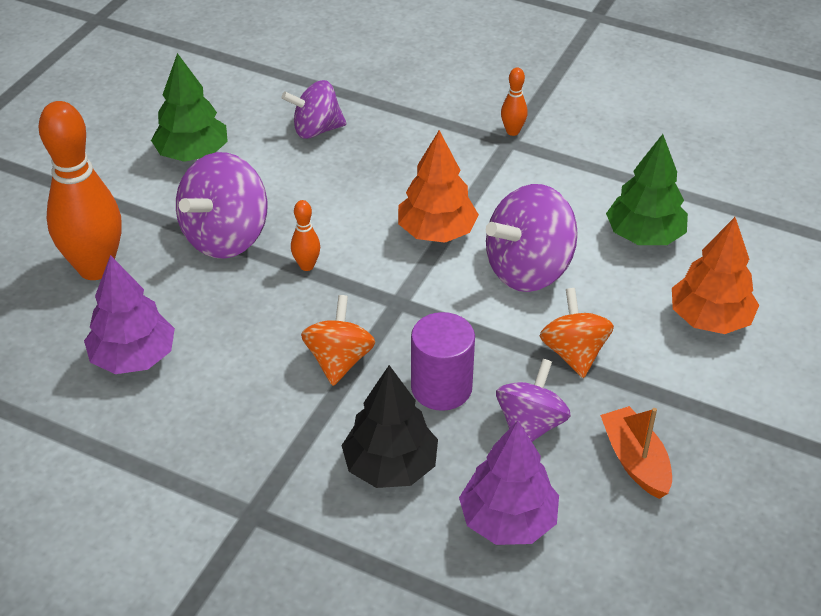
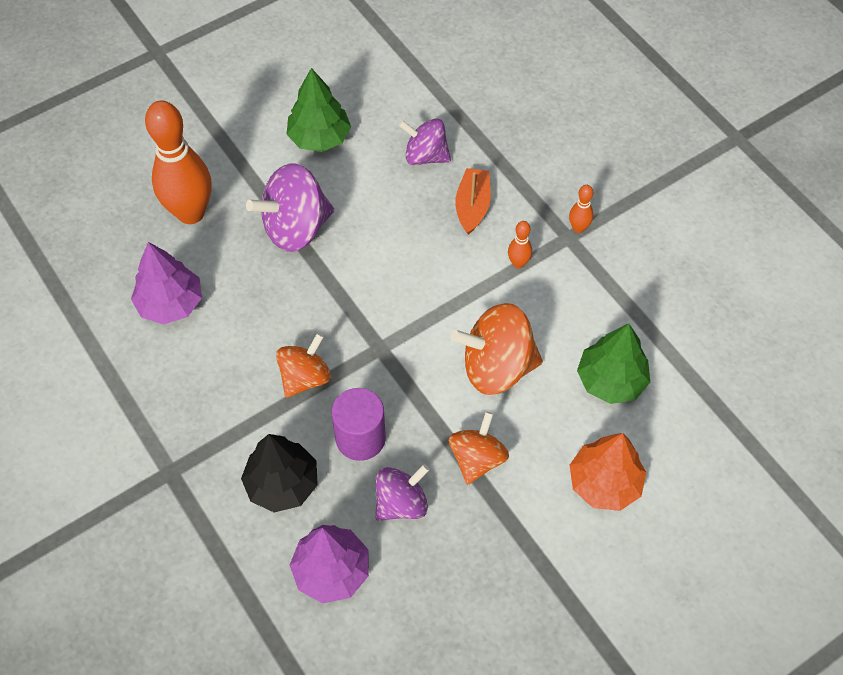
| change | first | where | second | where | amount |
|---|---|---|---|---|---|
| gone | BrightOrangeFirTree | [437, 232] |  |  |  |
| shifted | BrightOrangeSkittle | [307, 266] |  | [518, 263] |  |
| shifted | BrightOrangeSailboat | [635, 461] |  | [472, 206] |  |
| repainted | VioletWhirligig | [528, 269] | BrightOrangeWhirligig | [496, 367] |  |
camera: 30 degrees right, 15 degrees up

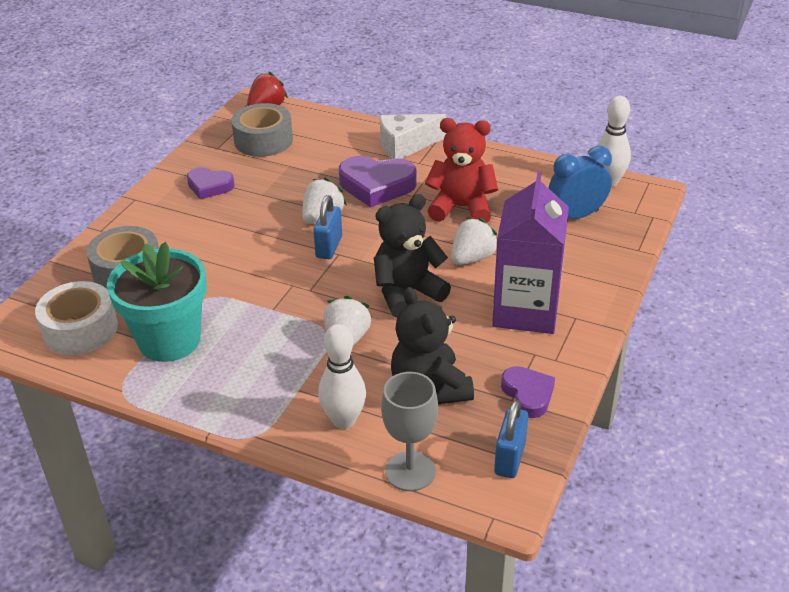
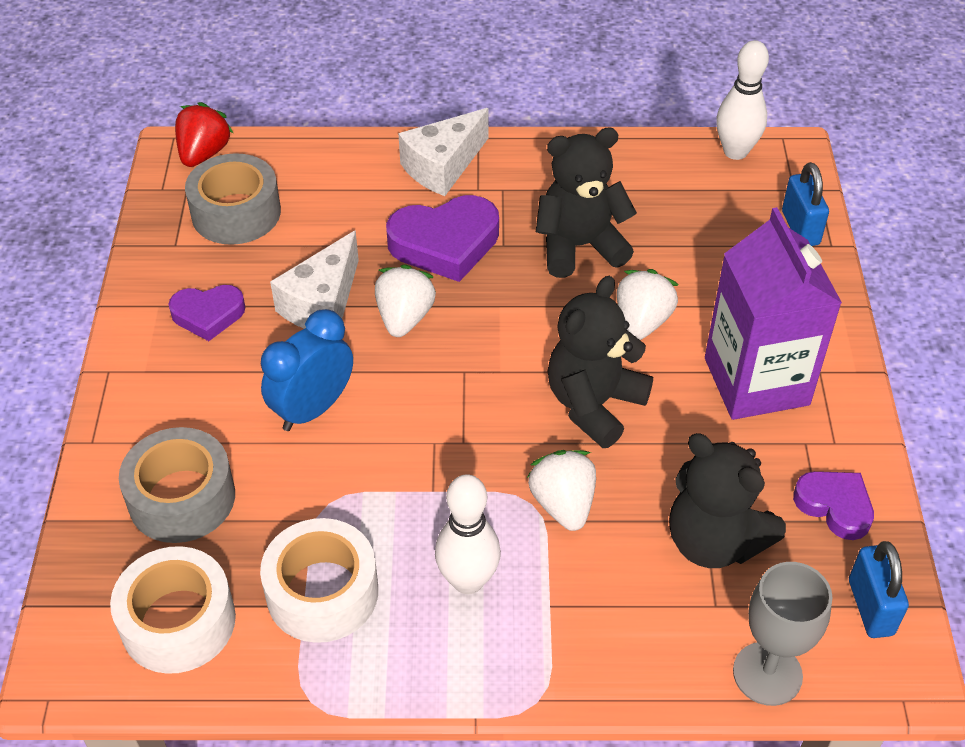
| change | first | where | second | where | amount |
|---|---|---|---|---|---|
| new |  |  | SnowWhiteCheeseWedge | [322, 303] |  |
| shifted | CobaltSmallLock | [329, 247] |  | [800, 228] |  |
| shifted | SnowWhiteSkittle | [344, 420] |  | [468, 581] |  |
| shifted | CobaltAlarmClock | [576, 216] |  | [313, 409] |  |
| swapped | AquaFlowerPot | [169, 340] | SnowWhiteStickyTape | [322, 592] |  |
| repainted | ScarletTeddy | [461, 208] | EbonyTeddy | [579, 246] |  |
camera: 25 degrees left, 10 degrees up

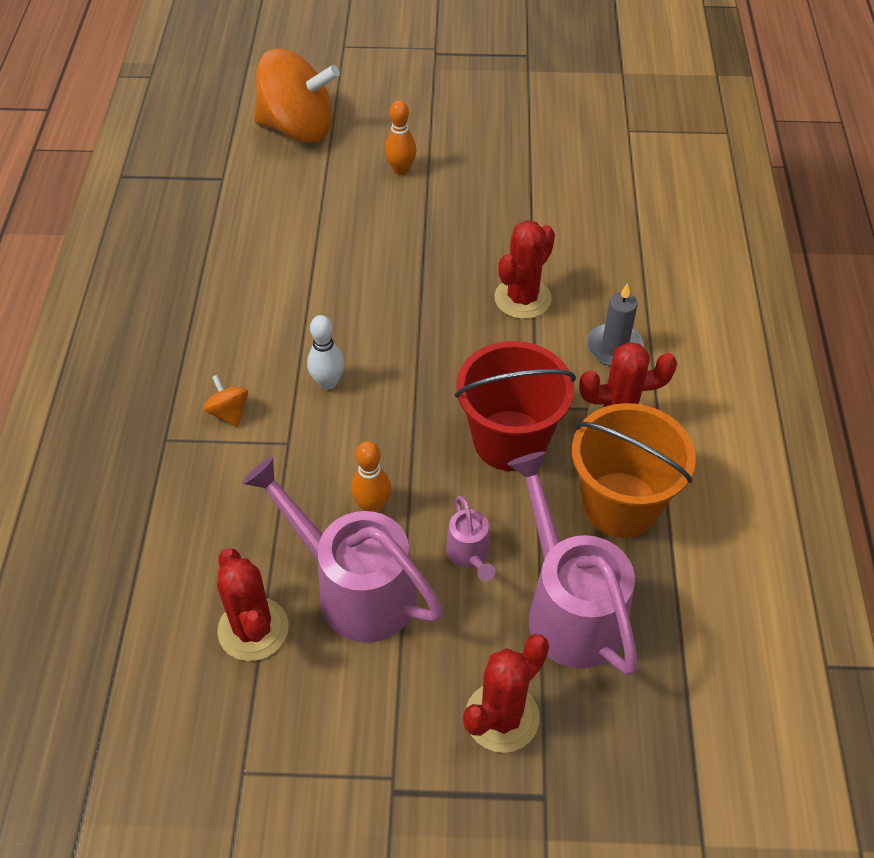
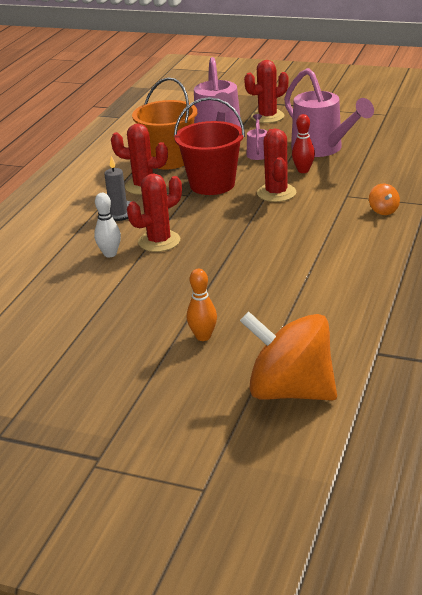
| change | first | where | second | where | amount |
|---|---|---|---|---|---|
| shifted | ScarletSaguaroCactus | [253, 629] |  | [276, 193] |  |
| shifted | SnowWhiteSkittle | [328, 382] |  | [110, 254] |  |
| repainted | BrightOrangeSkittle | [372, 506] | ScarletSkittle | [303, 170] |  |
camera: 160 degrees left, 20 degrees down

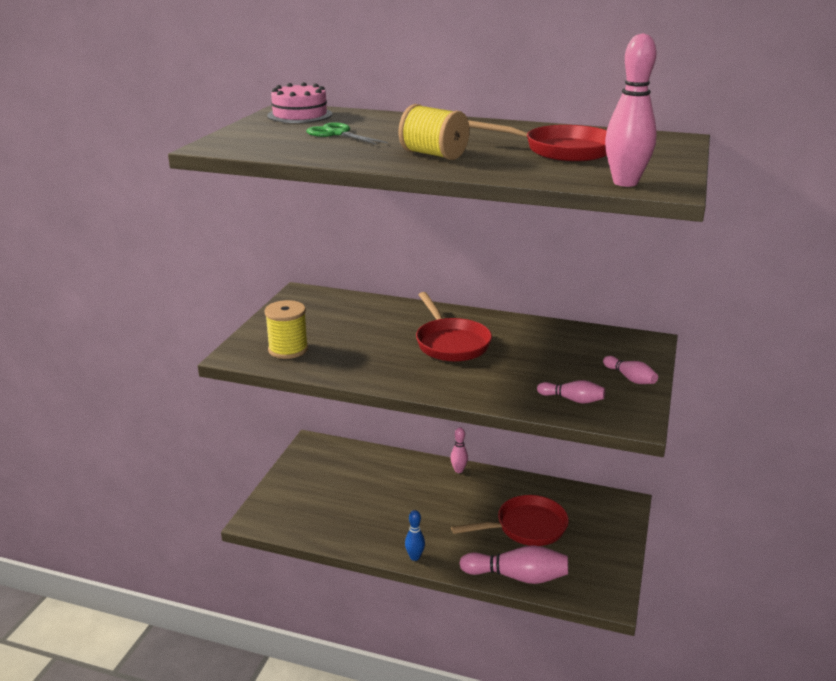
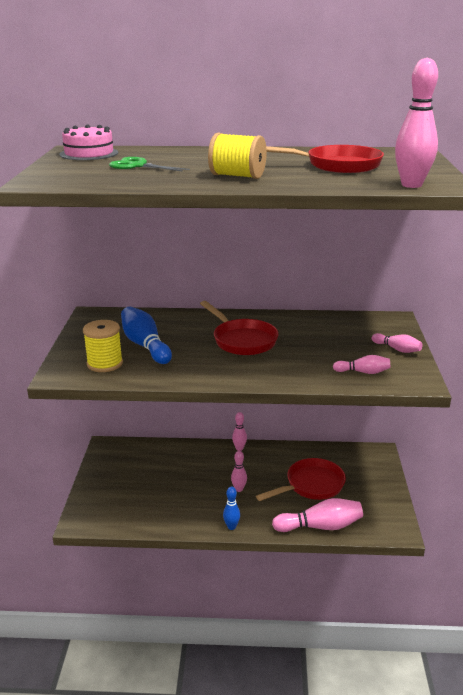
| change | first | where | second | where | amount |
|---|---|---|---|---|---|
| new |  |  | CobaltSkittle | [145, 345] |  |
| new |  |  | PinkSkittle | [239, 489] |  |
camera: 15 degrees left, 0 degrees up

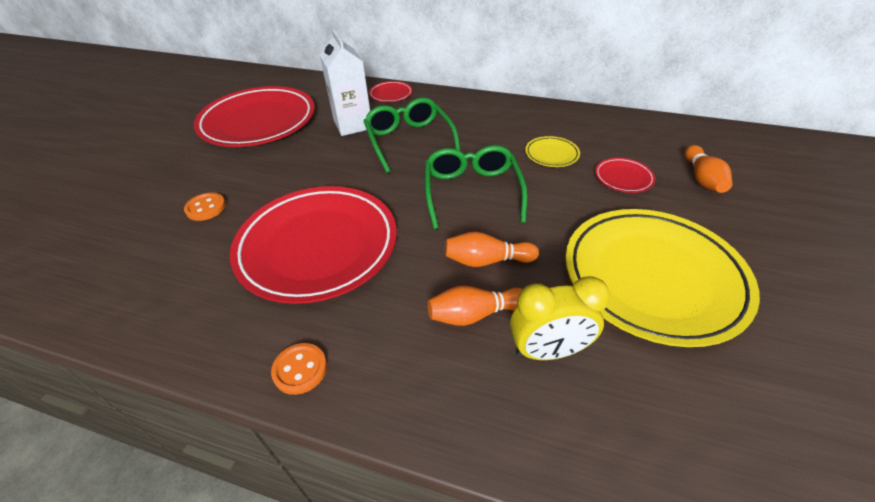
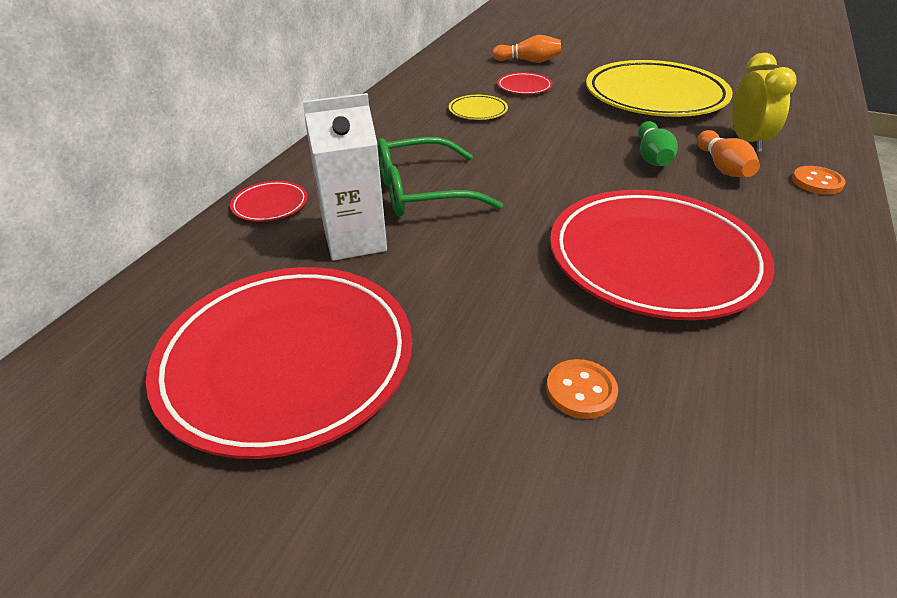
| change | first | where | second | where | amount |
|---|---|---|---|---|---|
| gone | GreenEyeglasses | [472, 192] |  |  |  |
| shifted | BrightOrangeShirtButton | [300, 369] |  | [817, 182] |  |
| repainted | BrightOrangeSkittle | [487, 260] | GreenSkittle | [652, 157] |  |
camera: 85 degrees left, 5 degrees down

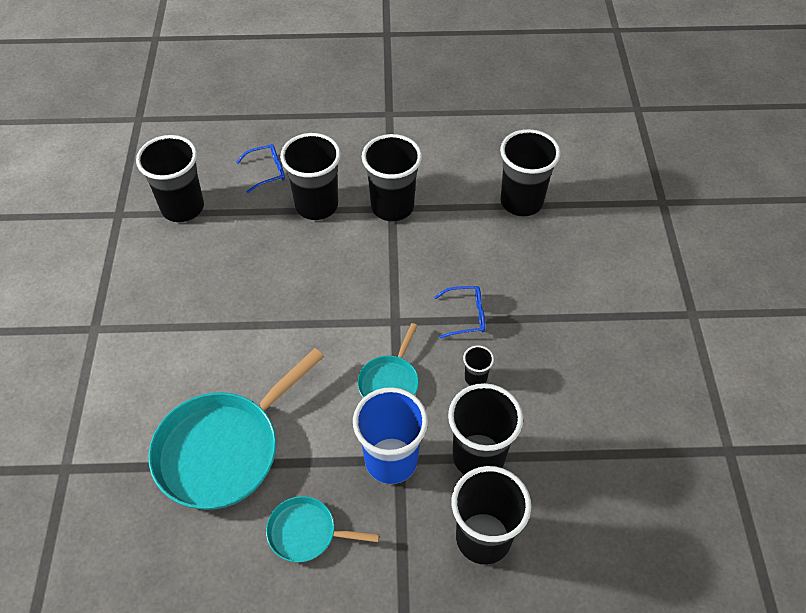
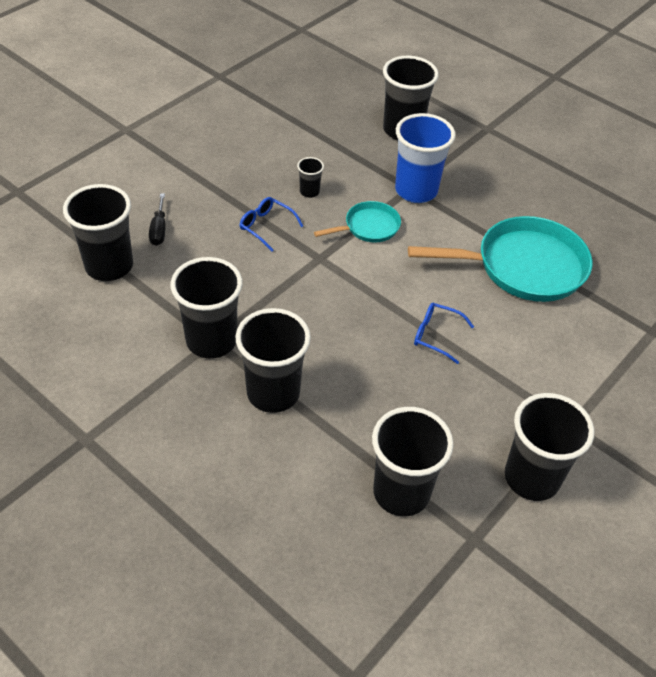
| change | first | where | second | where | amount |
|---|---|---|---|---|---|
| gone | AquaSkillet | [307, 533] |  |  |  |
| new |  |  | EbonyFlatScrewdriver | [159, 230] |  |
| shifted | CobaltEyeglasses | [267, 171] |  | [436, 335] |  |
| shifted | EbonyBeaker | [478, 457] |  | [531, 478] |  |
camera: 140 degrees left, 5 degrees down

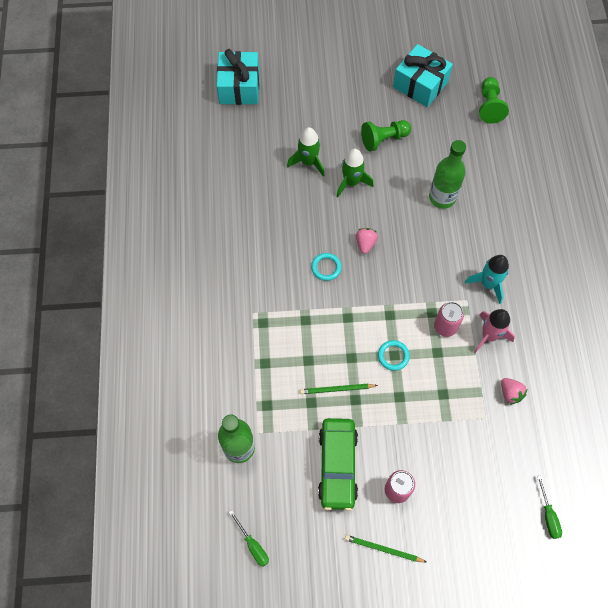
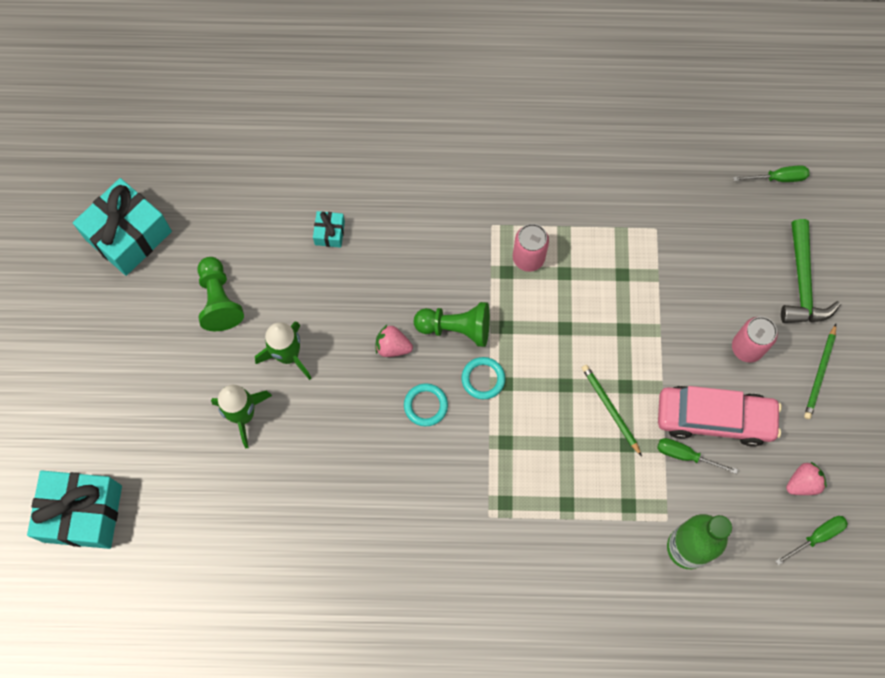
| change | first | where | second | where | amount |
|---|---|---|---|---|---|
| gone | AquaToyRocket | [488, 284] |  |  |  |
| gone | PinkToyRocket | [489, 336] |  |  |  |
| new |  |  | GreenFlatScrewdriver | [685, 455] |  |
| new |  |  | GreenClawHammer | [802, 282] |  |
| shifted | AquaRing | [393, 356] |  | [483, 379] |  |
| shifted | GreenGamePawn | [489, 106] |  | [456, 328] |  |
| shifted | PinkBerry | [510, 393] |  | [802, 483] |  |
| swapped | GreenFlask | [442, 197] | AquaWrappedGift | [329, 233] |  |
| repainted | GreenCar | [337, 466] | PinkCar | [714, 418] |  |
| rotated | GreenWoodenPencil | [337, 389] |  | [610, 409] | 150 degrees clockwise |
camera: 85 degrees left, 5 degrees up

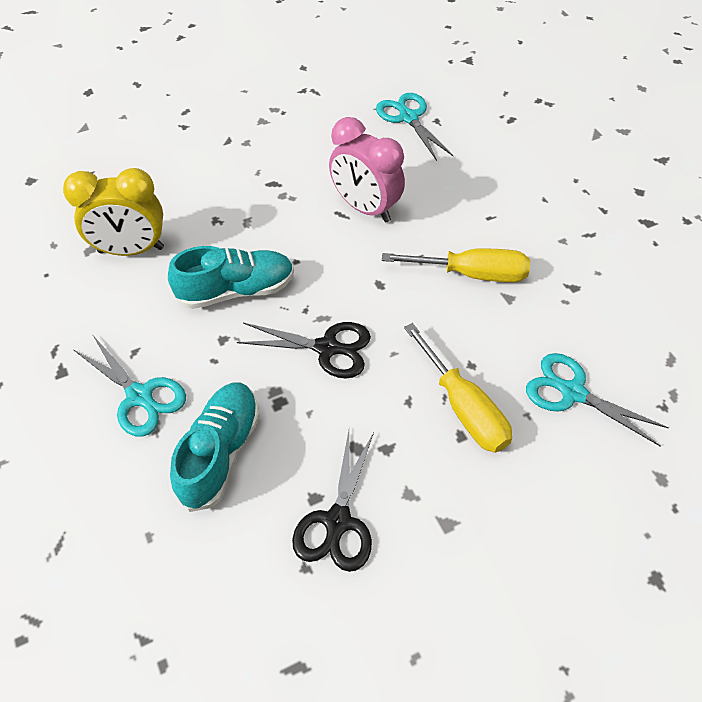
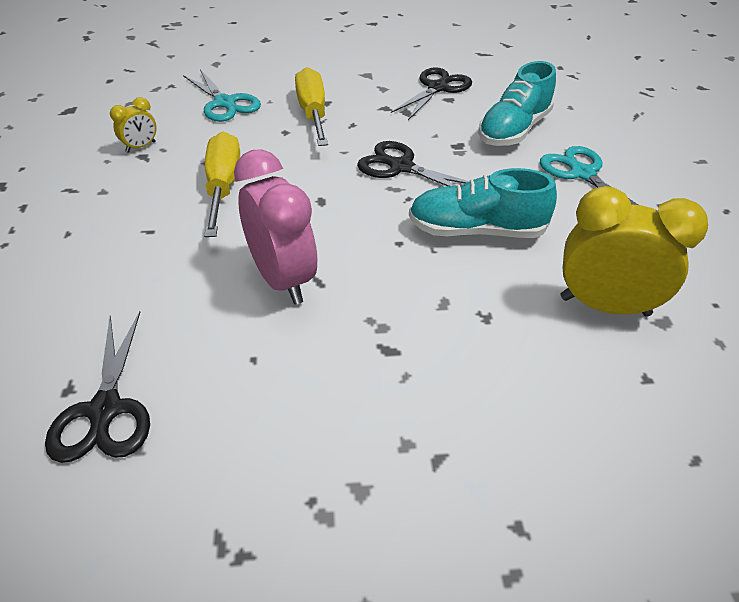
| change | first | where | second | where | amount |
|---|---|---|---|---|---|
| new |  |  | GoldenAlarmClock | [141, 147] |  |
| repainted | AquaPairOfScissors | [408, 118] | EbonyPairOfScissors | [105, 410] |  |
| rotated | GoldenFlatScrewdriver | [472, 274] |  | [223, 186] | 60 degrees clockwise |
camera: 160 degrees left, 10 degrees down

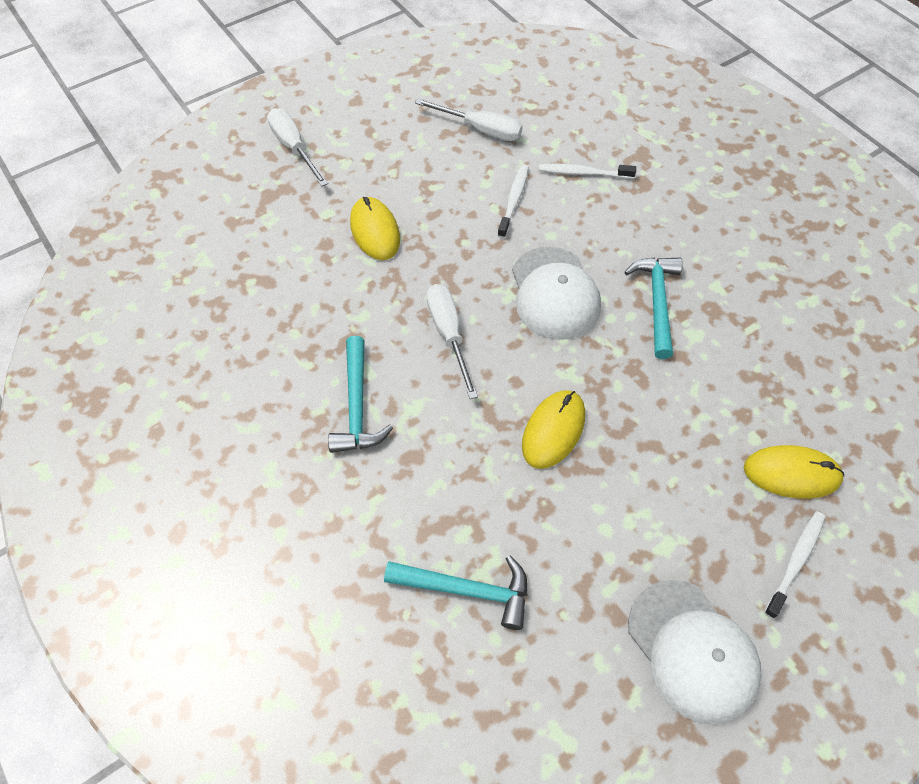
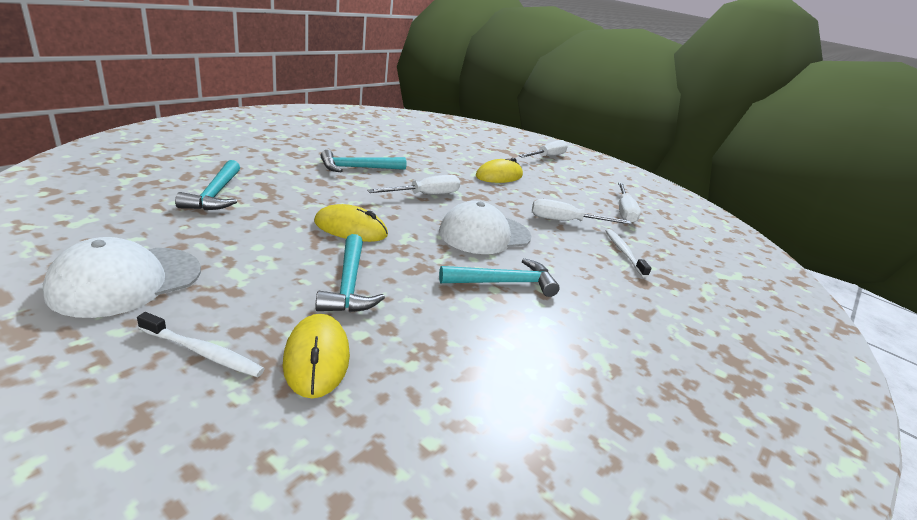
| change | first | where | second | where | amount |
|---|---|---|---|---|---|
| new |  |  | AquaClawHammer | [349, 284] |  |
| swapped | SnowWhiteToothBrush | [513, 200] | SnowWhiteFlatScrewdriver | [566, 221] |  |
camera: 70 degrees right, 30 degrees down

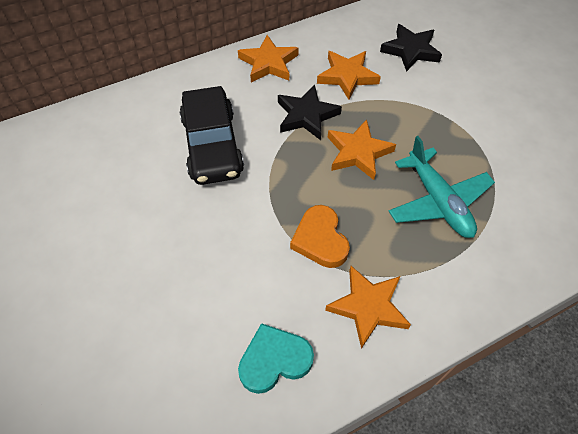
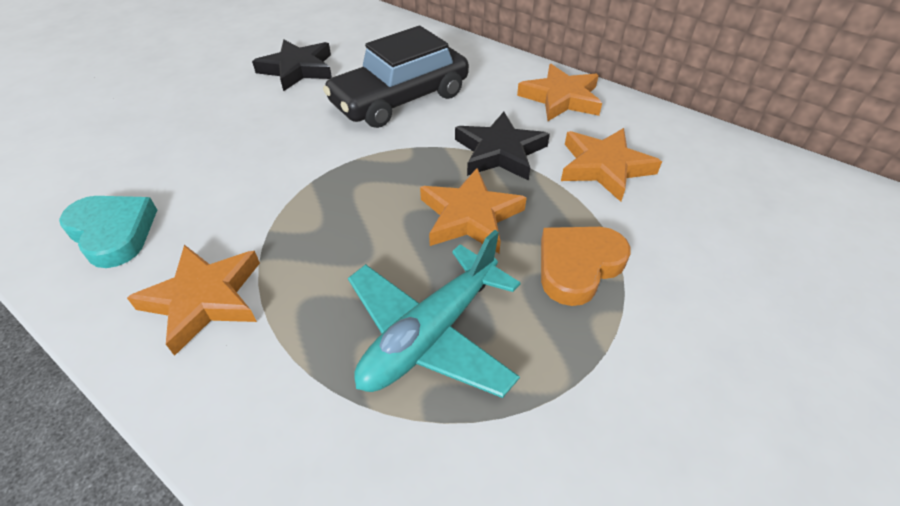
| change | first | where | second | where | amount |
|---|---|---|---|---|---|
| shifted | BrightOrangeLoveHeart | [320, 240] |  | [578, 266] |  |
| shifted | EbonyStarShape | [410, 50] |  | [298, 69] |  |
camera: 65 degrees right, 10 degrees down

